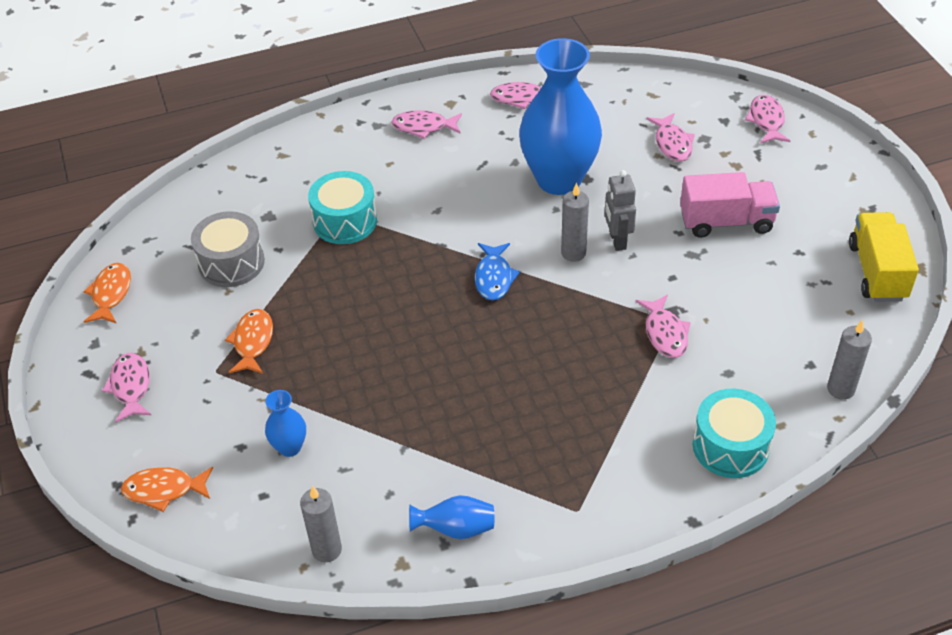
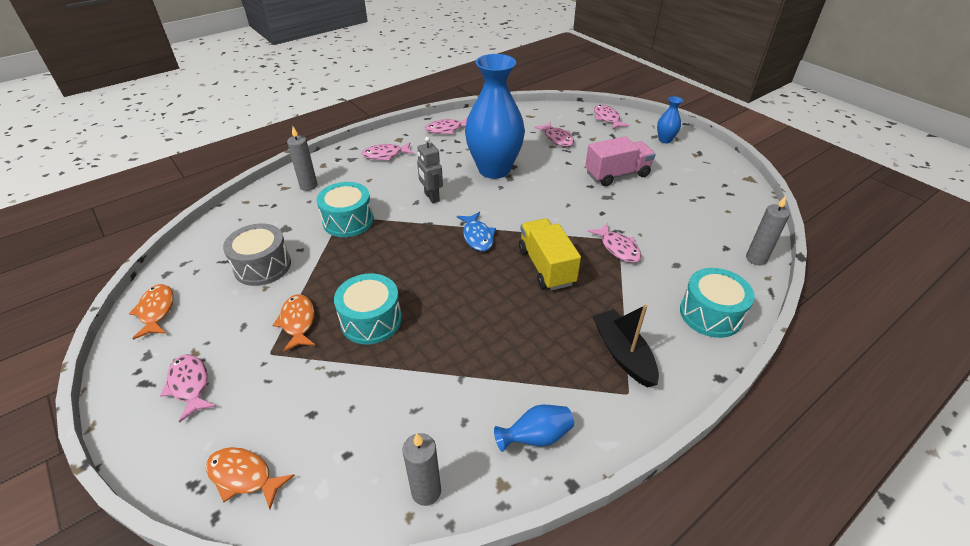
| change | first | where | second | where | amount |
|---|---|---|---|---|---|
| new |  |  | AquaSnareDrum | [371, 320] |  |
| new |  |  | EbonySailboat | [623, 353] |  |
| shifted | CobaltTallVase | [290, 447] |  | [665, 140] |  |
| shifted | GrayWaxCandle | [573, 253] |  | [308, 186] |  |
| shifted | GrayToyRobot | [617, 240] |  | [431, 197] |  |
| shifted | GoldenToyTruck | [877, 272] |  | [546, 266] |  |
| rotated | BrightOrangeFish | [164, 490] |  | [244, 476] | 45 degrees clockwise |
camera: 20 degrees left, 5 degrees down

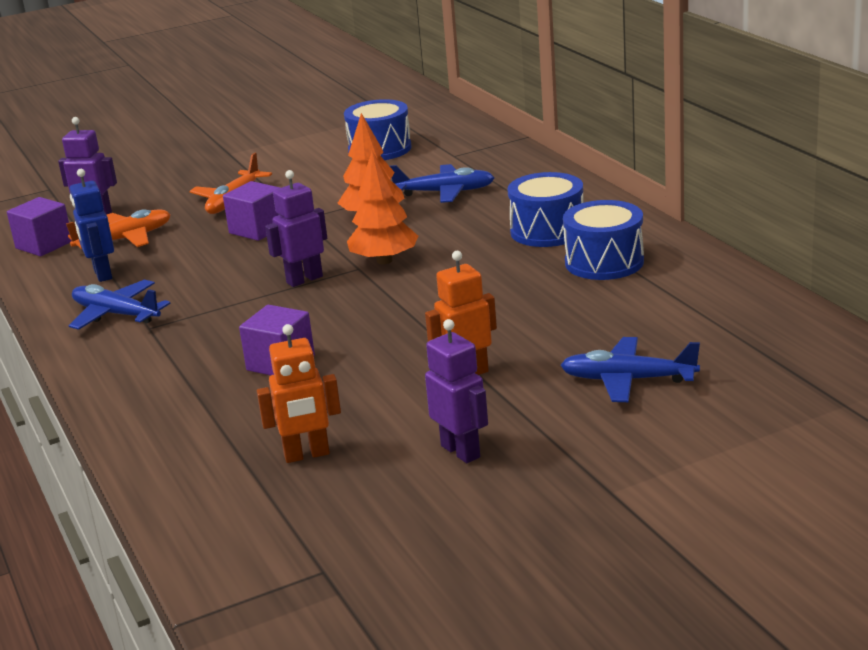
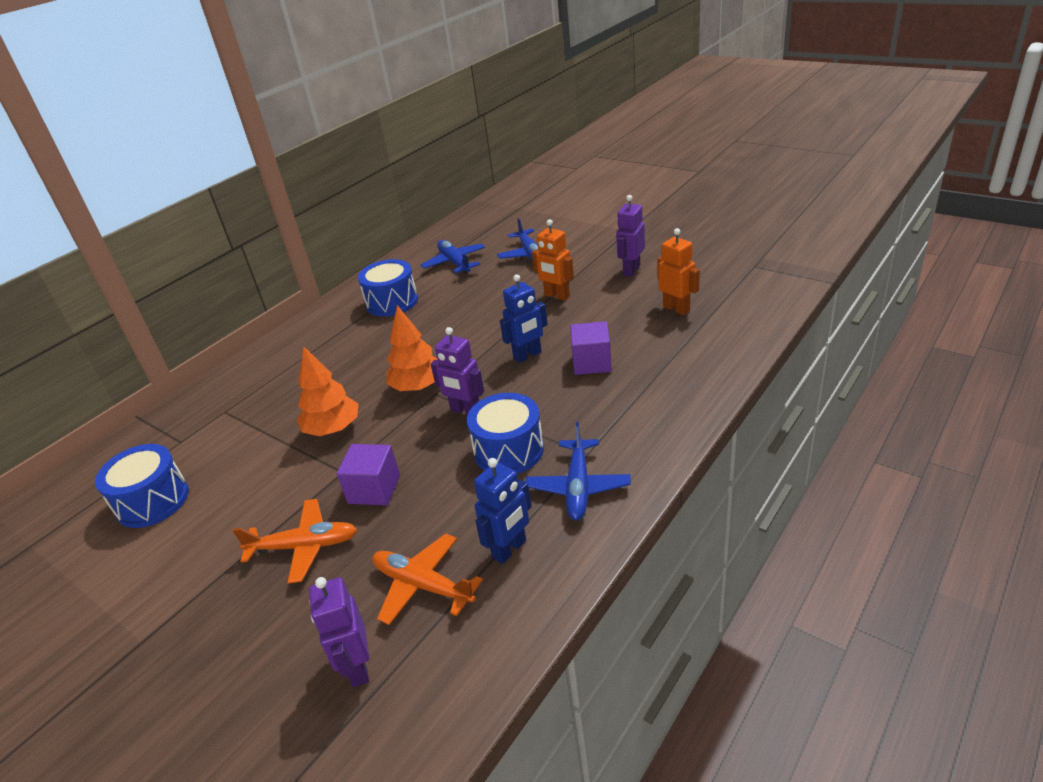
| change | first | where | second | where | amount |
|---|---|---|---|---|---|
| gone | VioletCube | [44, 245] |  |  |  |
| new |  |  | CobaltToyRobot | [527, 355] |  |
| shifted | CobaltAeroplane | [445, 192] |  | [454, 263] |  |
| shifted | CobaltSnareDrum | [547, 231] |  | [508, 450] |  |
camera: 115 degrees left, 10 degrees up

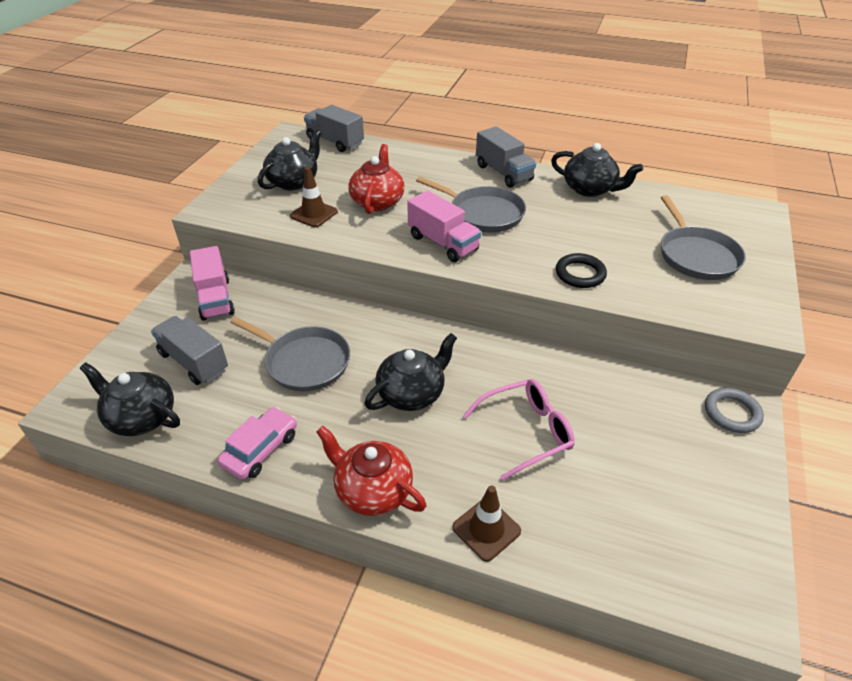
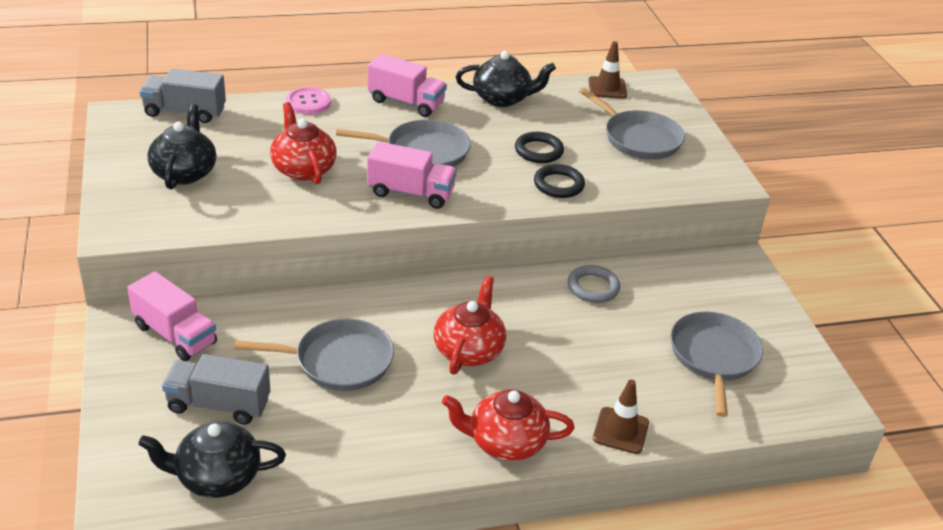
| change | first | where | second | where | amount |
|---|---|---|---|---|---|
| gone | PinkCar | [260, 449] |  |  |  |
| gone | PinkEyeglasses | [526, 432] |  |  |  |
| new |  |  | PinkShirtButton | [308, 102] |  |
| new |  |  | EbonyRing | [538, 151] |  |
| new |  |  | GraySkillet | [713, 356] |  |
| shifted | BrownRoadCone | [314, 214] |  | [607, 88] |  |
| shifted | GrayRing | [732, 413] |  | [593, 287] |  |
| repainted | EbonyChinaTeapot | [412, 393] | ScarletChinaTeapot | [469, 350] |  |
| repainted | GrayToyTruck | [503, 173] | PinkToyTruck | [406, 102] |  |
camera: 35 degrees left, 5 degrees down

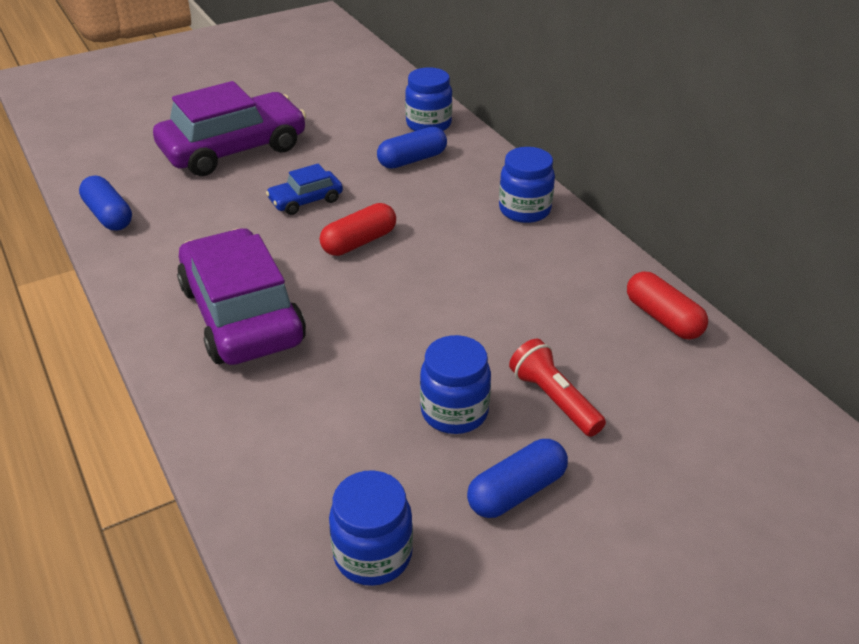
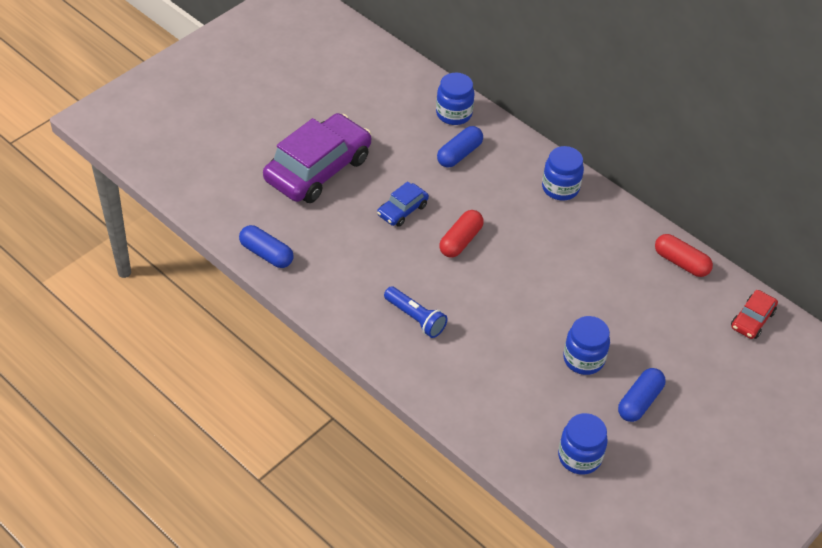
| change | first | where | second | where | amount |
|---|---|---|---|---|---|
| gone | ScarletFlashlight | [554, 399] |  |  |  |
| new |  |  | ScarletCar | [752, 320] |  |
| swapped | VioletCar | [241, 314] | CobaltFlashlight | [415, 318] |  |
camera: 20 degrees left, 10 degrees up

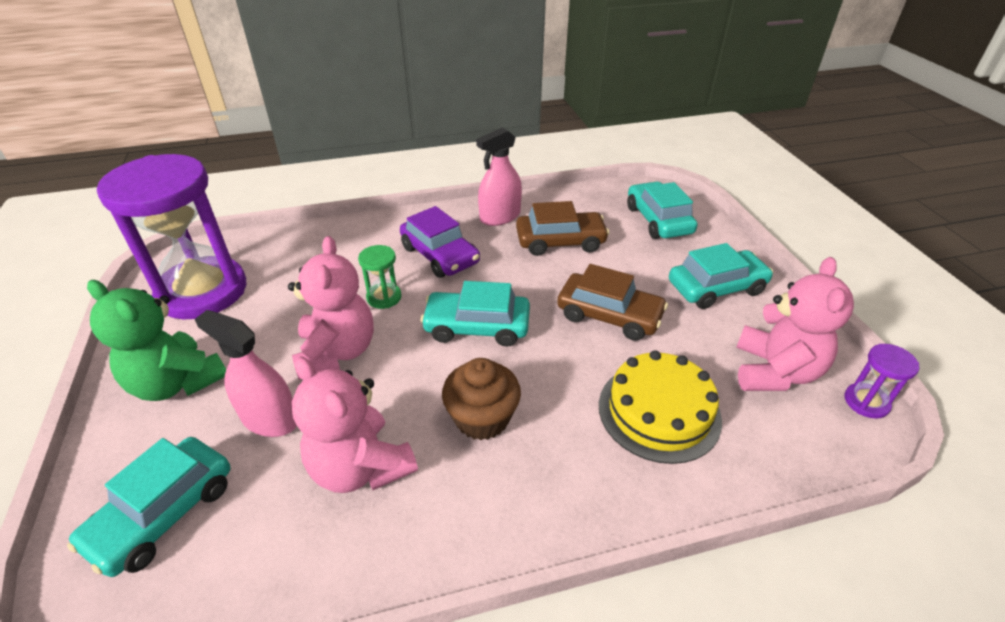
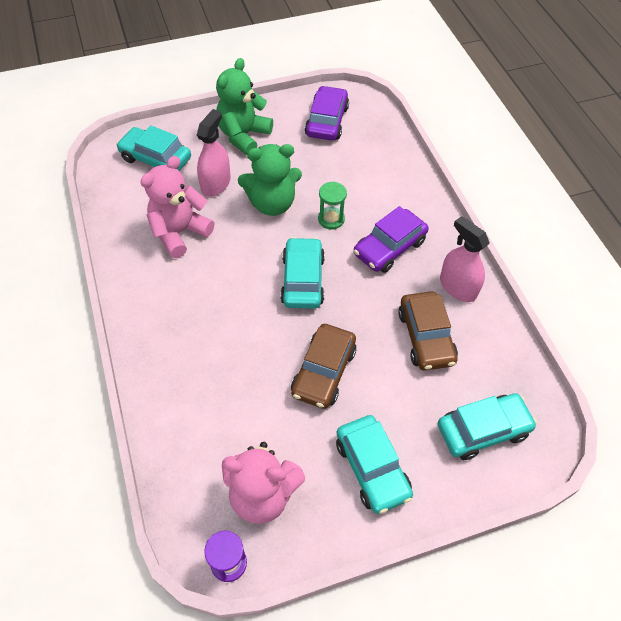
| change | first | where | second | where | amount |
|---|---|---|---|---|---|
| gone | BrownCupcake | [482, 418] |  |  |  |
| gone | GoldenCake | [659, 411] |  |  |  |
| swapped | VioletSandglass | [203, 291] | VioletCar | [327, 121] |  |
| repainted | PinkTeddy | [337, 352] | GreenTeddy | [272, 203] |  |
camera: 85 degrees right, 15 degrees up

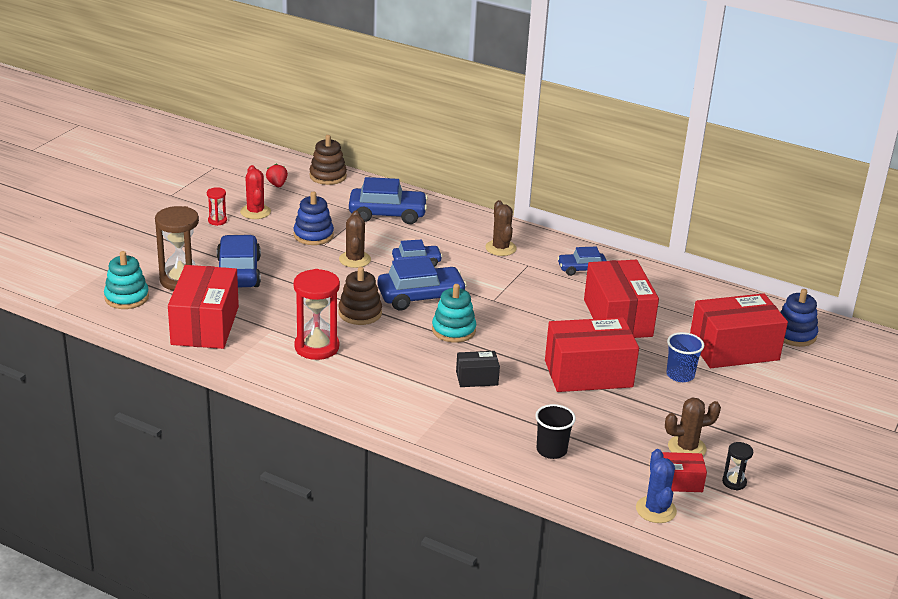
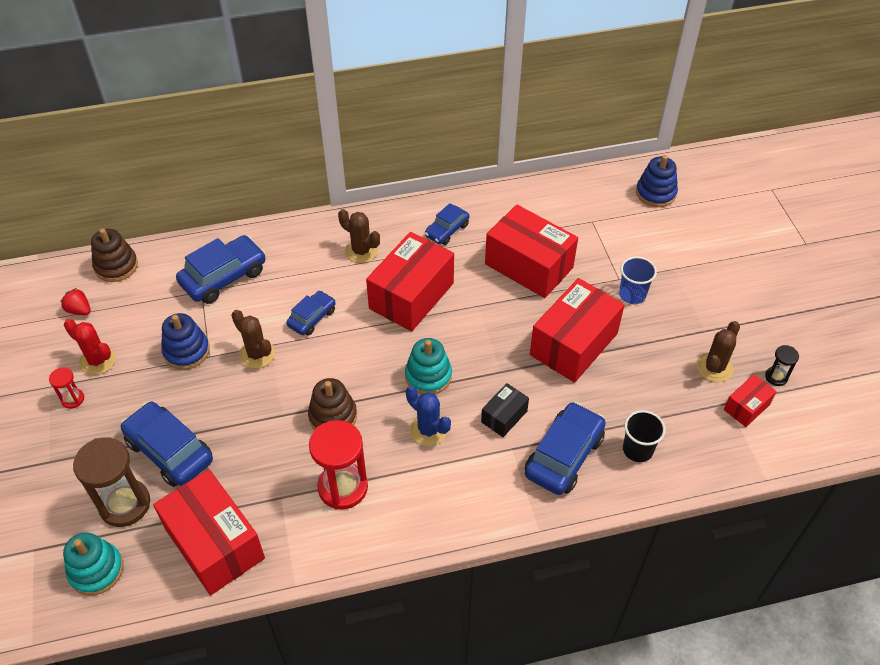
| change | first | where | second | where | amount |
|---|---|---|---|---|---|
| shifted | CobaltCar | [421, 297] |  | [564, 456] |  |
| shifted | CobaltSaguaroCactus | [656, 510] |  | [428, 430] |  |
| shifted | ScarletPackage | [733, 349] |  | [411, 296] |  |
camera: 40 degrees left, 20 degrees up

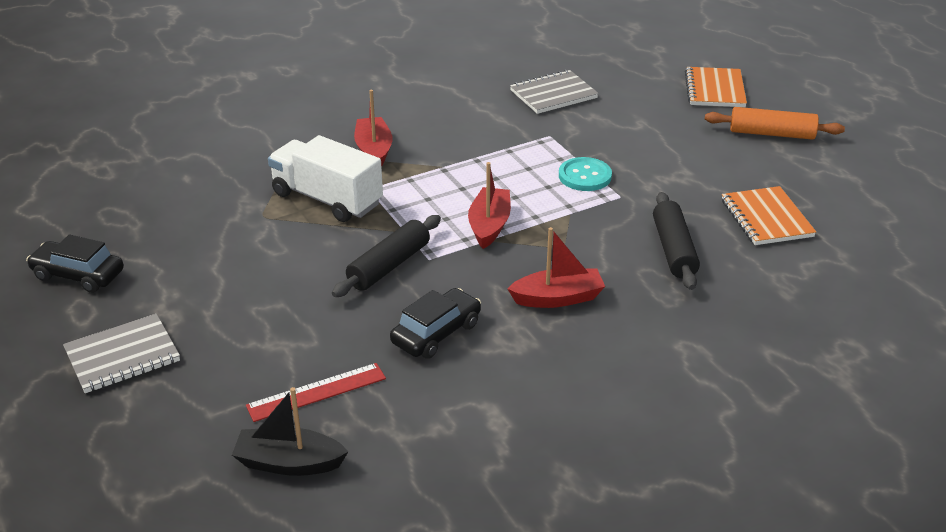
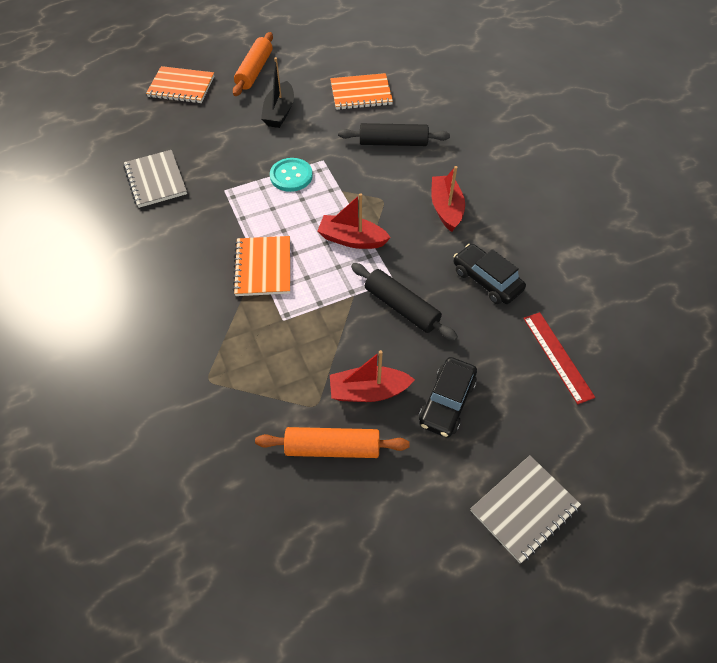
| change | first | where | second | where | amount |
|---|---|---|---|---|---|
| gone | SnowWhiteToyTruck | [327, 199] |  |  |  |
| new |  |  | BrightOrangeNotebook | [263, 267] |  |
| new |  |  | BrightOrangeDoughRoller | [332, 448] |  |
| shifted | EbonyCar | [78, 275] |  | [447, 402] |  |
| shifted | EbonySailboat | [289, 463] |  | [279, 112] |  |
| shifted | ScarletSailboat | [374, 150] |  | [368, 391] |  |
| rotated | GrayNotebook | [122, 356] |  | [524, 509] | 75 degrees clockwise |
camera: 85 degrees left, 20 degrees up

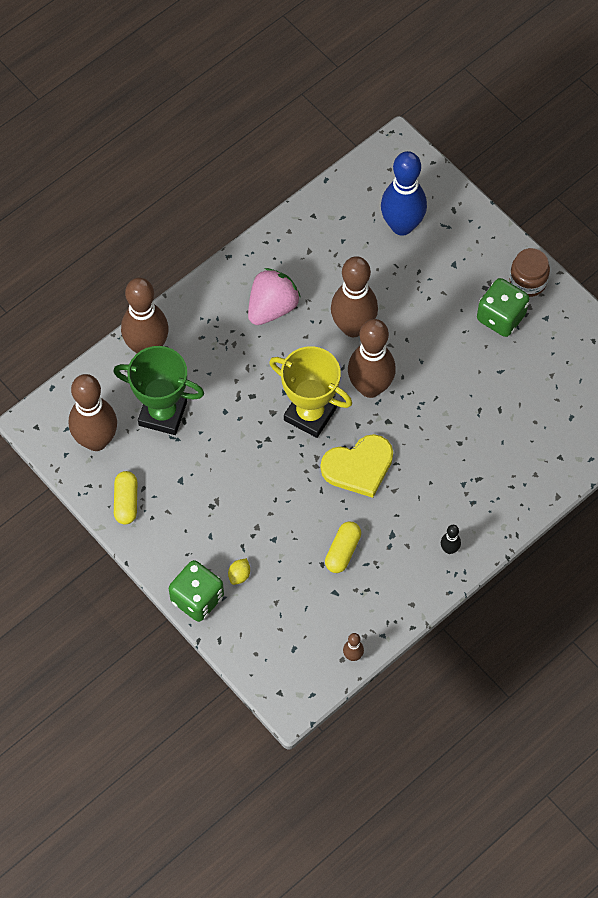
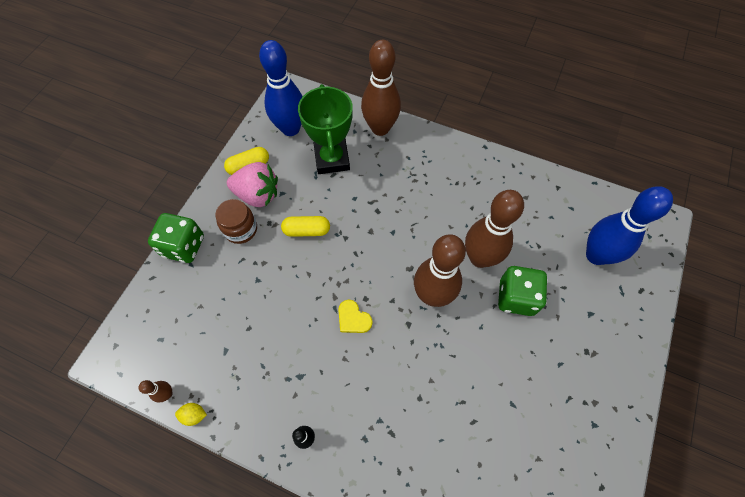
| change | first | where | second | where | amount |
|---|---|---|---|---|---|
| gone | GoldenPrizeCup | [310, 414] |  |  |  |
| shifted | GoldenCitrusFruit | [239, 575] |  | [194, 415] |  |
| shifted | PinkBerry | [272, 307] |  | [257, 195] |  |
| shifted | GoldenPill | [343, 551] |  | [307, 230] |  |
| shifted | GreenDie | [501, 317] |  | [516, 297] |  |
| shifted | BrownJamJar | [528, 281] |  | [241, 229] |  |
| repainted | BrownSkittle | [96, 440] | CobaltSkittle | [290, 128] |  |
| scaled | GoldenLoveHeart | [358, 467] |  | [353, 318] | x0.55 |
camera: 65 degrees right, 0 degrees up

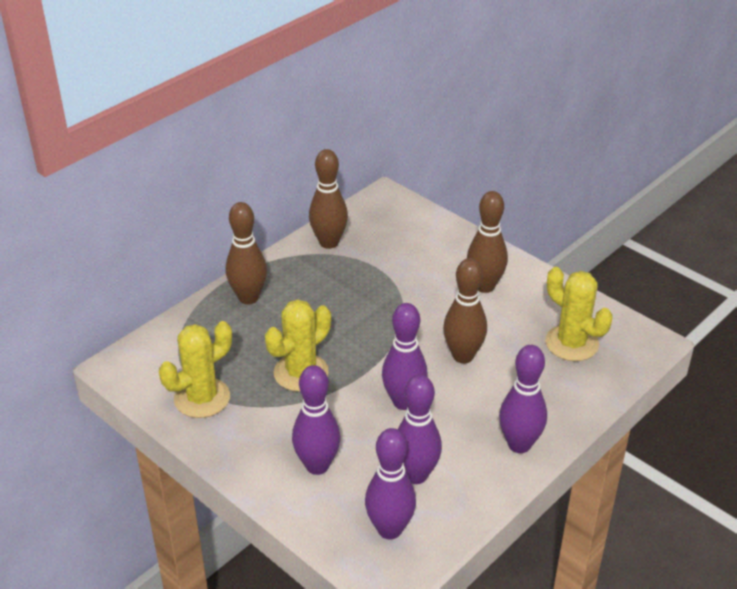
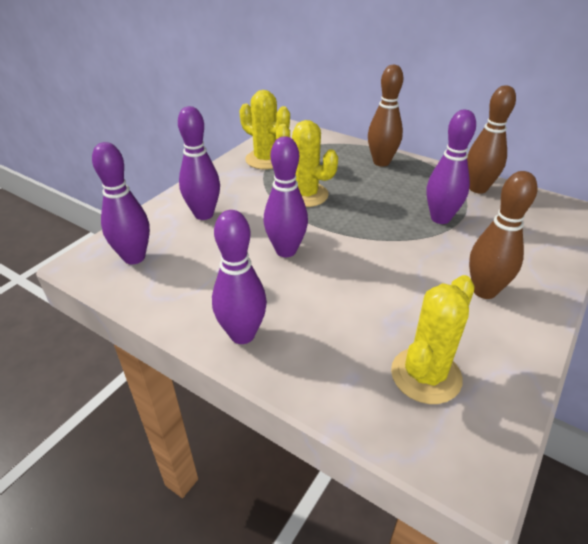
| change | first | where | second | where | amount |
|---|---|---|---|---|---|
| gone | BrownSkittle | [463, 356] |  |  |  |
| shifted | VioletSkittle | [416, 475] |  | [440, 218] |  |
camera: 80 degrees right, 0 degrees up

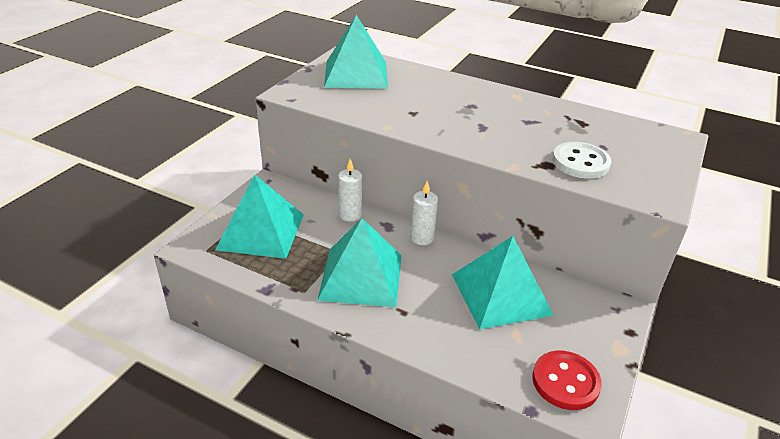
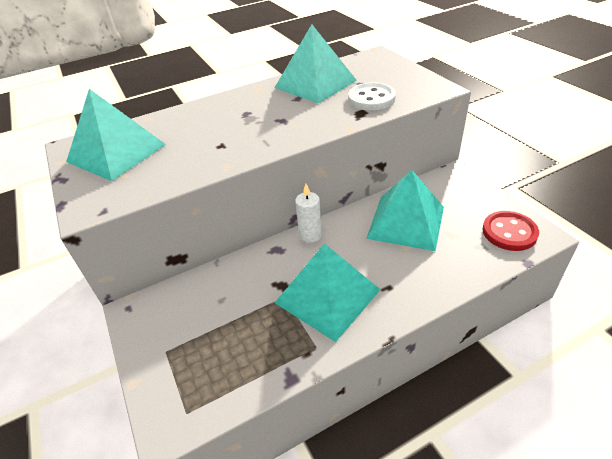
| change | first | where | second | where | amount |
|---|---|---|---|---|---|
| gone | SnowWhiteWaxCandle | [350, 215] |  |  |  |
| shifted | AquaPyramidShape | [261, 231] |  | [315, 84] |  |
camera: 50 degrees left, 5 degrees up

